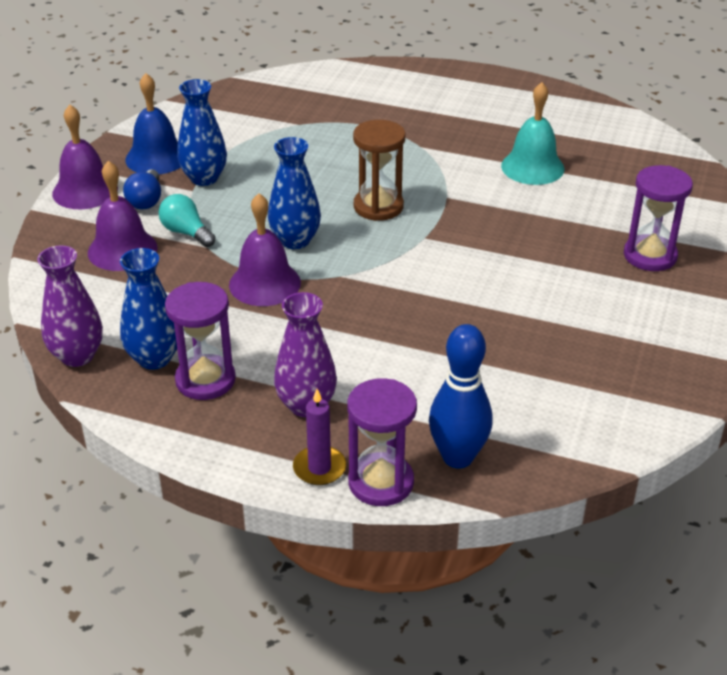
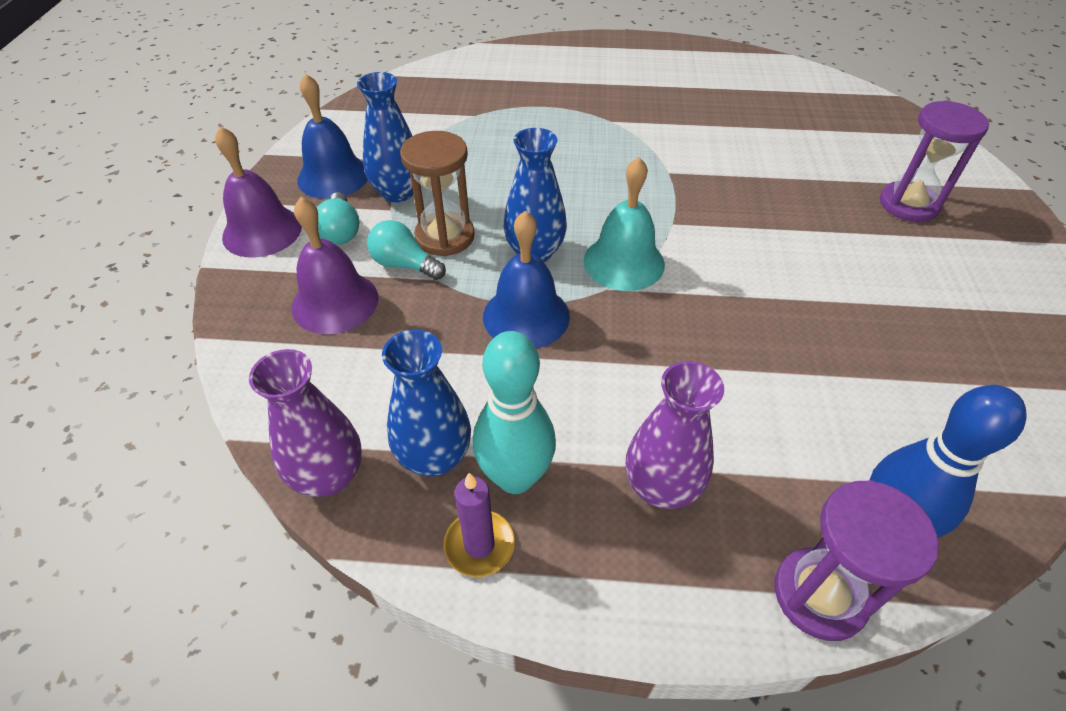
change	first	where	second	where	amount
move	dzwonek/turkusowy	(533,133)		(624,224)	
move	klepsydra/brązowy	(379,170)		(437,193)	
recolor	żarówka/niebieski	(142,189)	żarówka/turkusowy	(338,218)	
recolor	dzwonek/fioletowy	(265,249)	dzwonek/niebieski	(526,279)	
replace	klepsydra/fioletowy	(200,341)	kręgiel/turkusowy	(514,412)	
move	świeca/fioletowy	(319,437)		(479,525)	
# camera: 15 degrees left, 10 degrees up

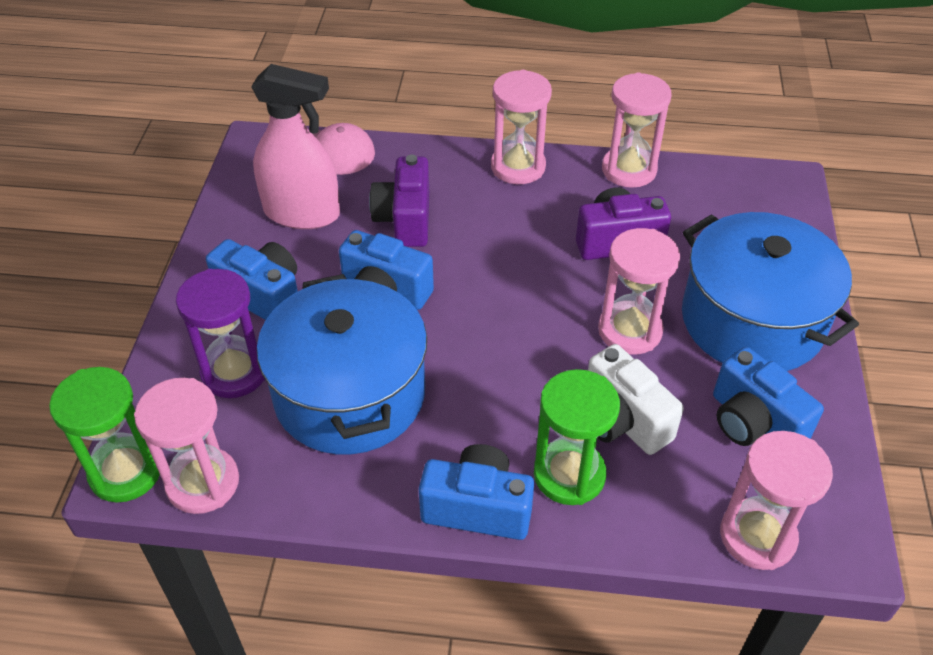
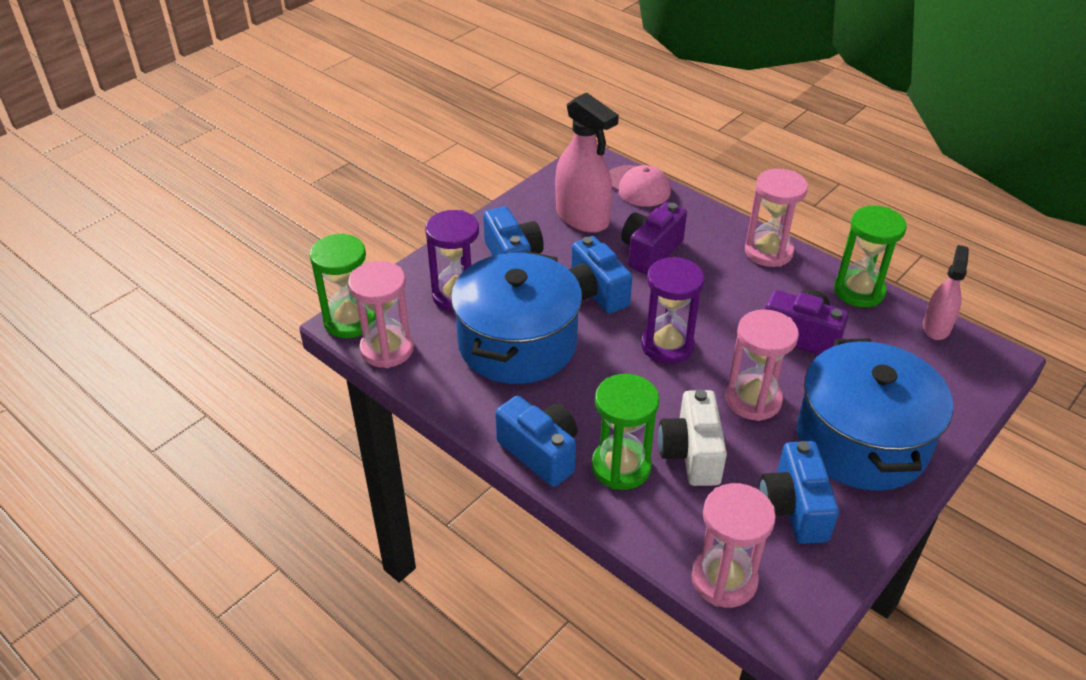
change	first	where	second	where	amount
recolor	klepsydra/różowy	(637,130)	klepsydra/zielony	(870,256)	
insert			spryskiwacz/różowy	(946,292)	
insert			klepsydra/fioletowy	(672,310)	
# camera: 35 degrees right, 5 degrees down

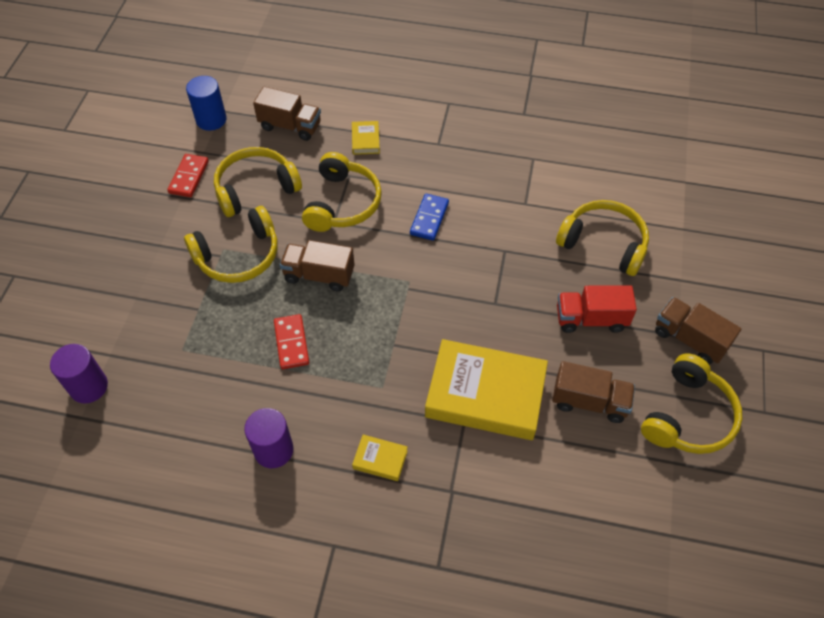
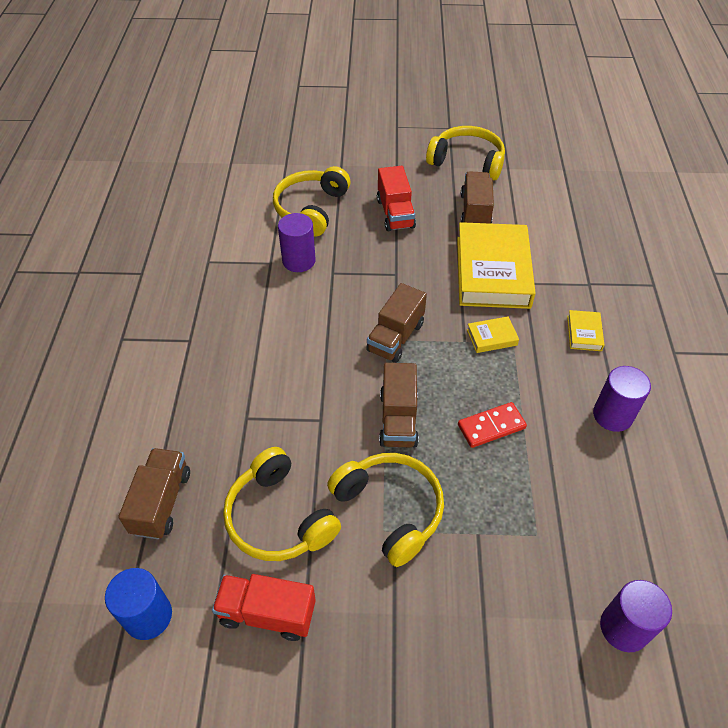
change	first	where	second	where	amount
move	książka/żółty	(366,138)		(493,334)	
delete	słuchawki/żółty	(342,192)			
replace	kostka domina/czerwony	(188,175)	ciężarówka/czerwony	(264,607)	
delete	kostka domina/niebieski	(429,217)			
move	ciężarówka/brązowy	(698,330)		(396,323)	
insert			walec/fioletowy	(297,242)	
# camera: 100 degrees left, 5 degrees down

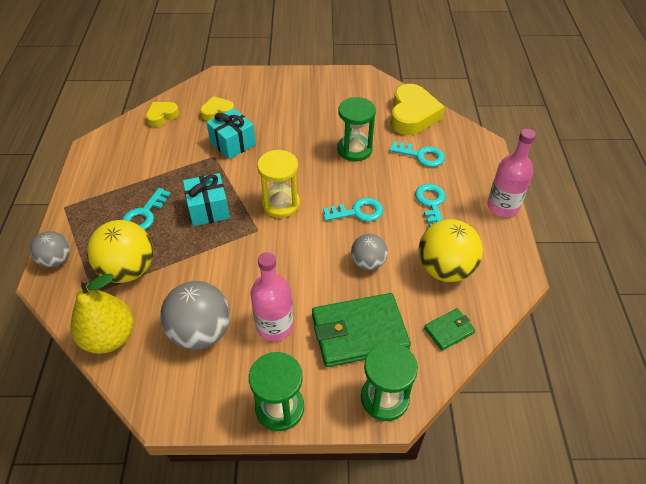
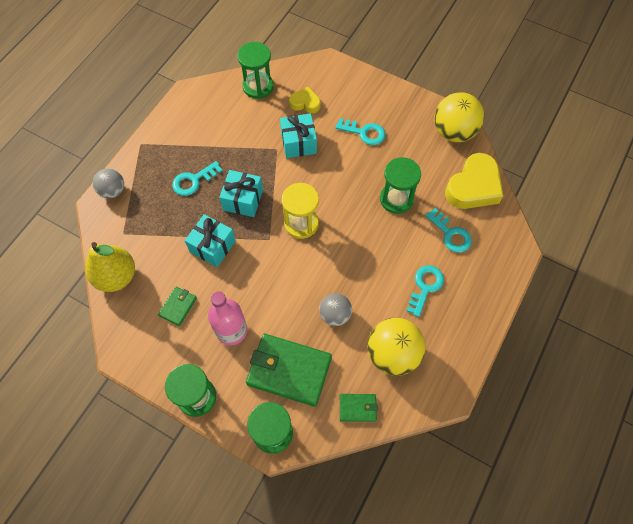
change	first	where	second	where	amount
replace	serce/żółty	(162,114)	klepsydra/zielony	(256,70)	
delete	butelka/różowy	(511,173)			
move	klucz/turkusowy	(353,209)		(360,131)	
move	piłka/żółty	(120,251)		(459,117)	
replace	piłka/szary	(195,315)	portfel/zielony	(177,306)	
insert			prezent/turkusowy	(210,240)	
# camera: 30 degrees right, 15 degrees up

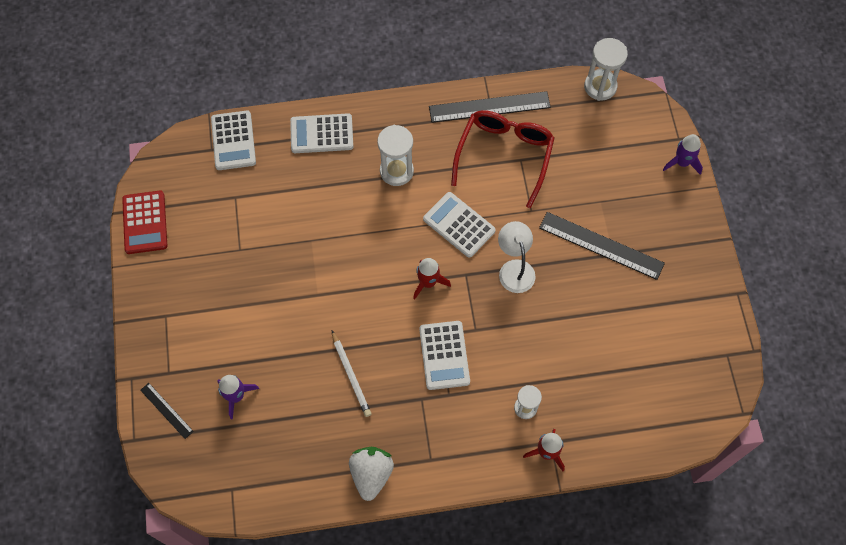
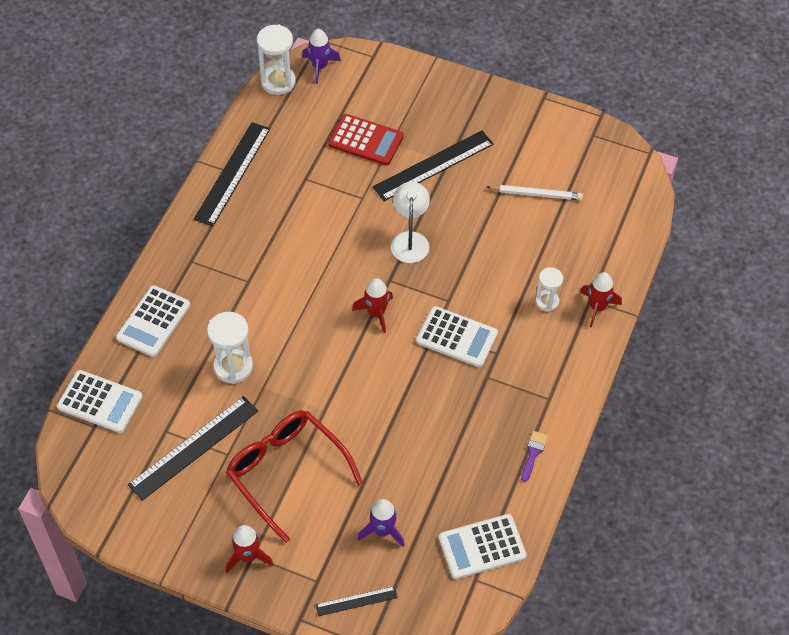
change	first	where	second	where	amount
move	okulary/czerwony	(503,159)		(294,476)	
move	klepsydra/biały	(395,155)		(230,348)	
move	rakieta/fioletowy	(683,154)		(321,56)	
move	kalkulator/czerwony	(144,222)		(366,140)	
move	kalkulator/biały	(459,225)		(482,546)	
rotate	lampka/biały	(517,257)		(410,222)	75 degrees clockwise
move	ołówek/biały	(352,374)		(534,192)	
replace	truskawka/biały	(371,474)	pędzel/fioletowy	(534,456)	
insert			linijka/czarny	(193,448)	
insert			rakieta/czerwony	(250,549)	
# camera: 60 degrees left, 10 degrees down

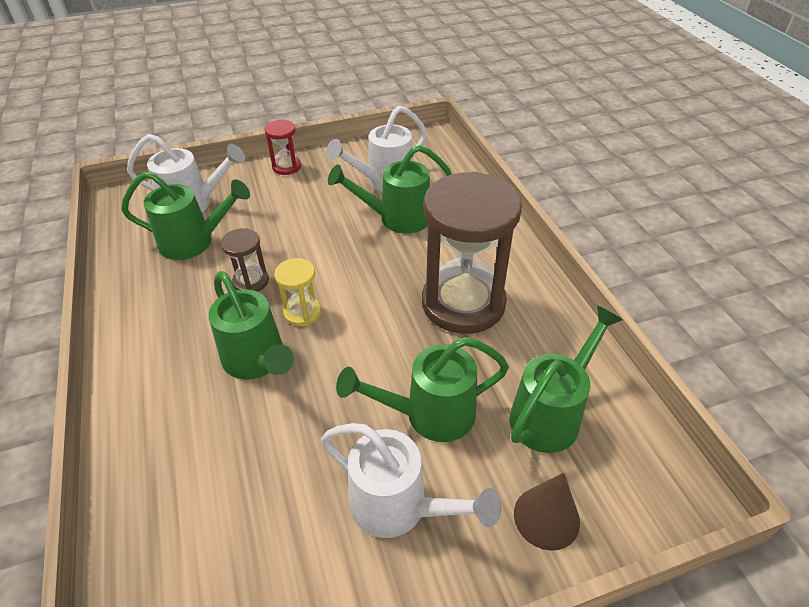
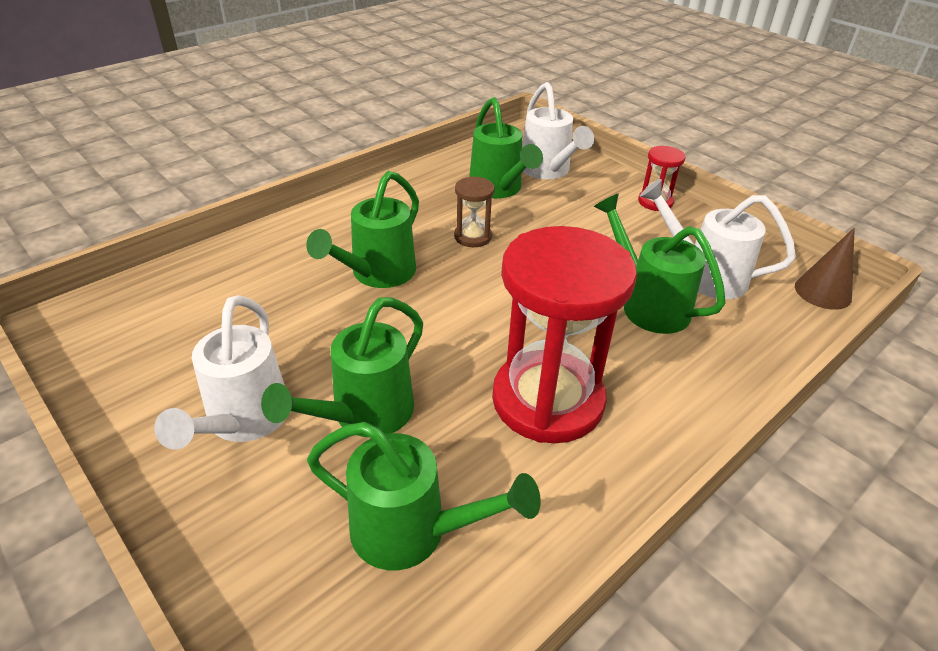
change	first	where	second	where	amount
recolor	klepsydra/brązowy	(472,253)	klepsydra/czerwony	(564,334)	
delete	klepsydra/żółty	(297,292)			
rotate	konewka/zielony	(422,389)		(342,367)	105 degrees counterclockwise
move	stożek/brązowy	(547,512)		(825,269)	
# camera: 65 degrees right, 5 degrees down

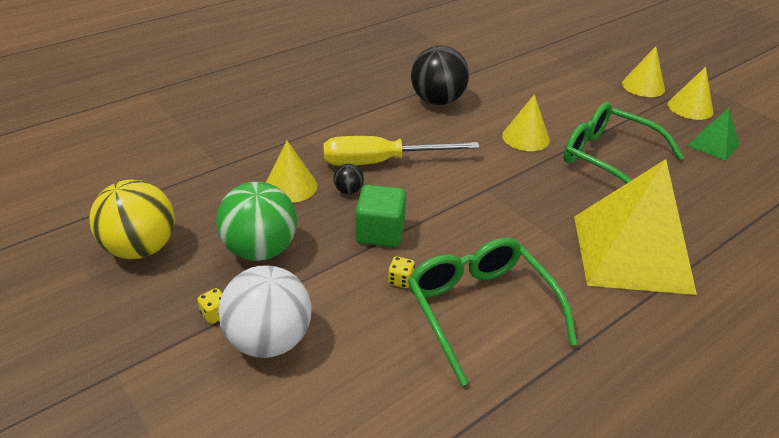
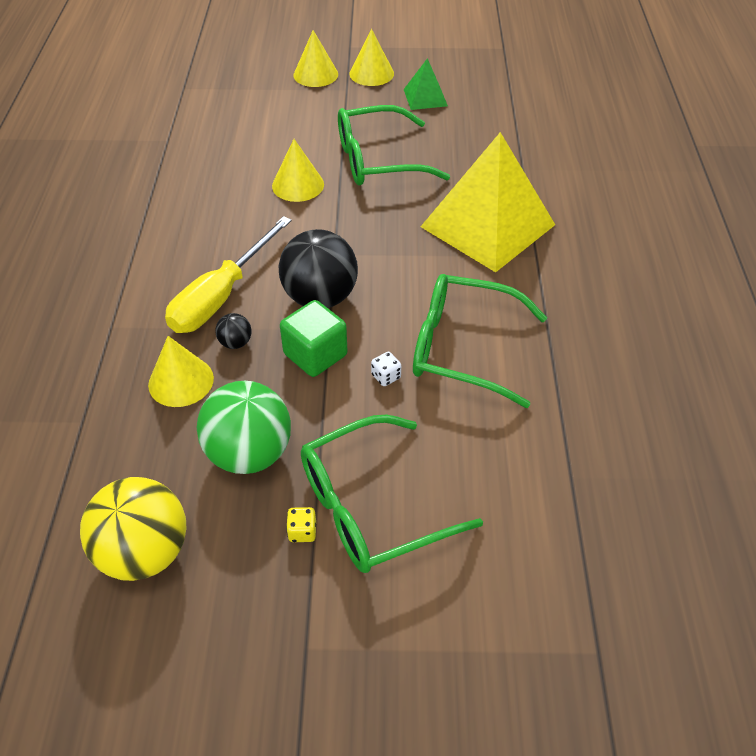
change	first	where	second	where	amount
move	piłka/czarny	(440,75)		(318,268)	
recolor	kostka do gry/żółty	(401,272)	kostka do gry/biały	(386,369)	
replace	piłka/biały	(264,311)	okulary/zielony	(392,493)	
# camera: 50 degrees left, 10 degrees up

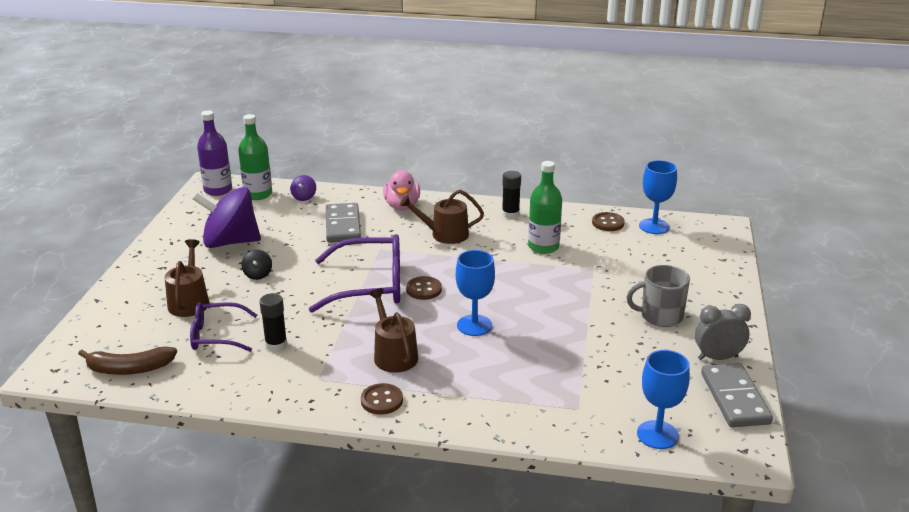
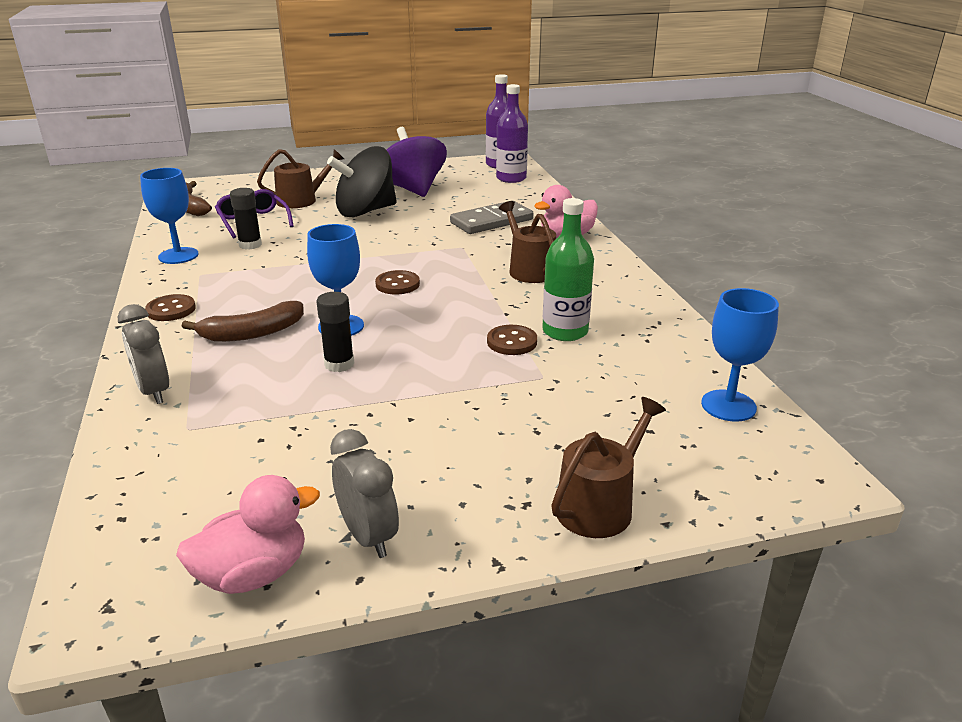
change	first	where	second	where	amount
recolor	butelka/zielony	(255,157)	butelka/fioletowy	(512,133)	
move	klej w sztyfcie/czarny	(511,195)		(335,332)	
delete	bączek/fioletowy	(303,188)			
move	guzik/brązowy	(608,221)		(512,340)	
delete	okulary/fioletowy	(354,273)			
resize	bączek/czarny	(257,265)		(362,181)	x2.48
delete	kubek/szary	(658,296)			
move	konewka/brązowy	(393,330)		(608,467)	
move	kielich/niebieski	(663,399)		(169,216)	
replace	kostka domina/szary	(737,395)	kaczka/różowy	(248,534)	
insert			banan/brązowy	(242,321)	
insert			budzik/szary	(143,354)	
# camera: 65 degrees right, 0 degrees up

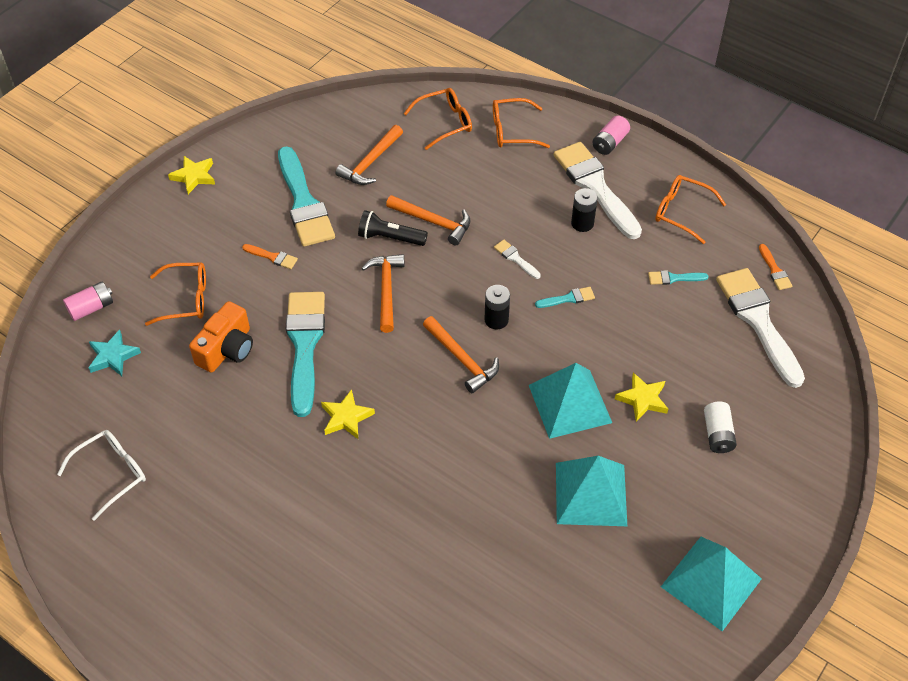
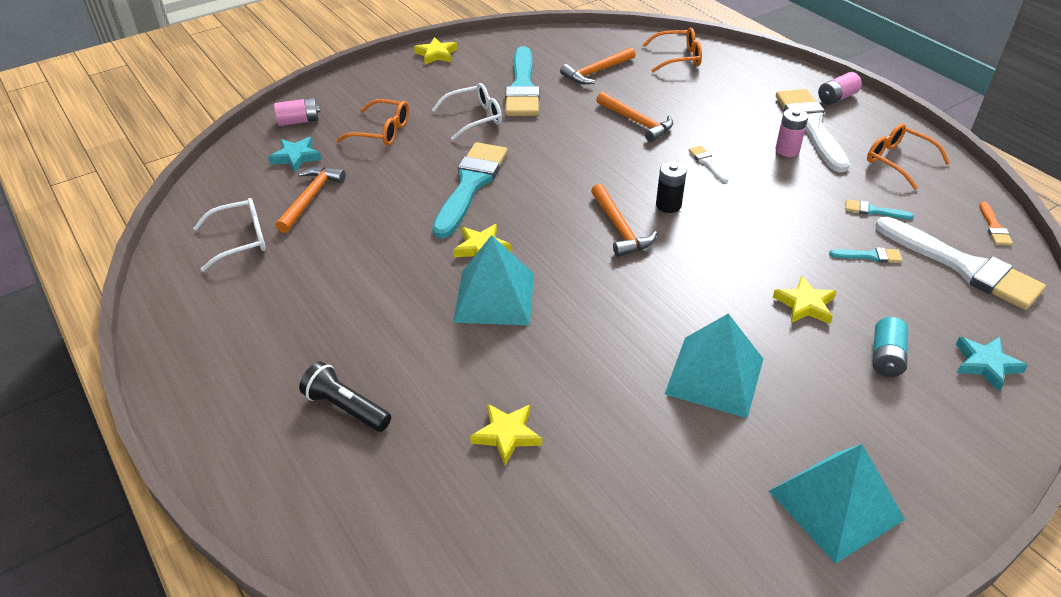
change	first	where	second	where	amount
delete	okulary/pomarańczowy	(521,123)			
recolor	bateria/czarny	(584,210)	bateria/różowy	(792,132)	
move	latarka/czarny	(393,228)		(345,396)	
replace	pędzel/pomarańczowy	(270,256)	okulary/biały	(467,112)	
move	młotek/pomarańczowy	(382,293)		(310,200)	
rotate	pędzel/biały	(760,328)		(960,263)	135 degrees clockwise
move	pędzel/turkusowy	(565,297)		(865,255)	
delete	aparat fotograficzny/pomarańczowy	(221,337)			
move	piramida/turkusowy	(570,401)		(493,280)	
recolor	bateria/biały	(720,427)	bateria/turkusowy	(890,347)	
insert			gwiazda/turkusowy	(992,364)	
insert			gwiazda/żółty	(506,434)	
# camera: 20 degrees right, 10 degrees down

